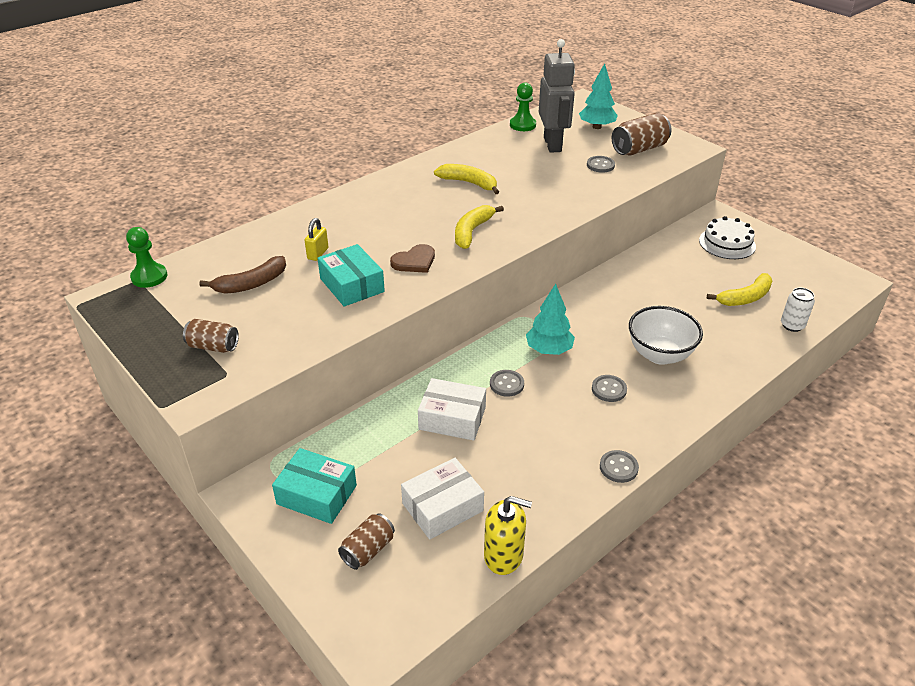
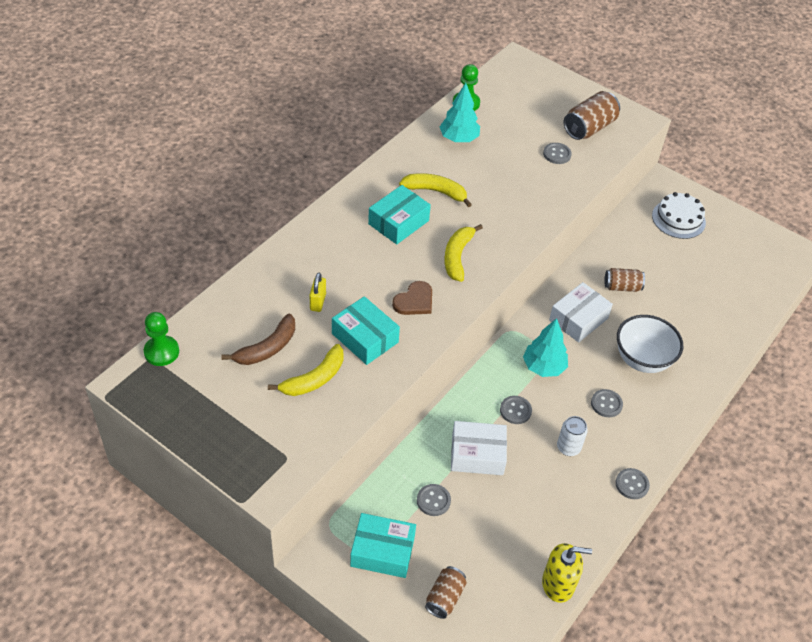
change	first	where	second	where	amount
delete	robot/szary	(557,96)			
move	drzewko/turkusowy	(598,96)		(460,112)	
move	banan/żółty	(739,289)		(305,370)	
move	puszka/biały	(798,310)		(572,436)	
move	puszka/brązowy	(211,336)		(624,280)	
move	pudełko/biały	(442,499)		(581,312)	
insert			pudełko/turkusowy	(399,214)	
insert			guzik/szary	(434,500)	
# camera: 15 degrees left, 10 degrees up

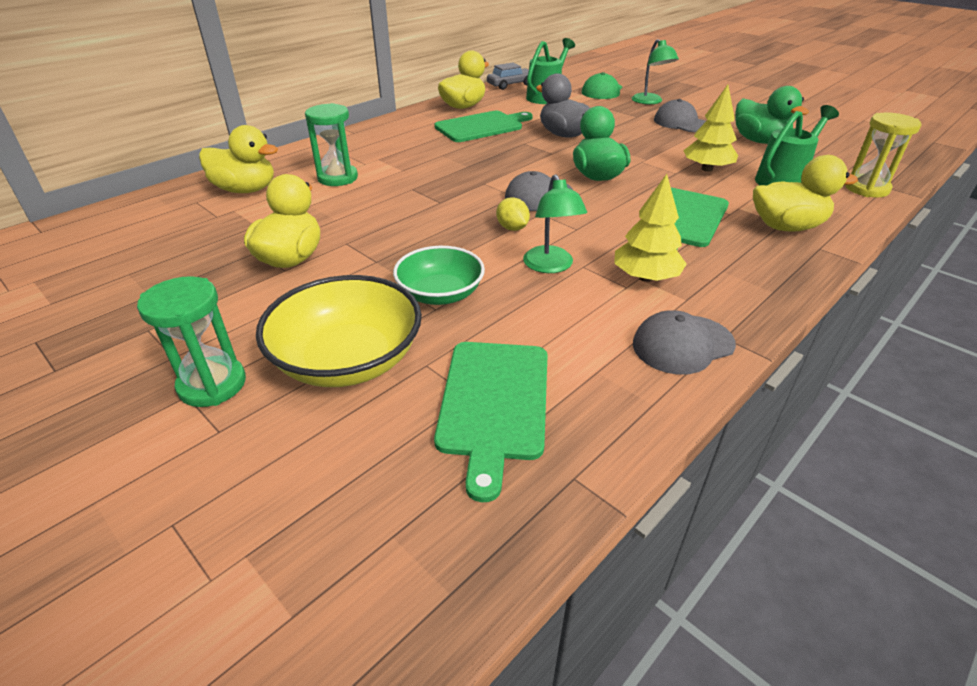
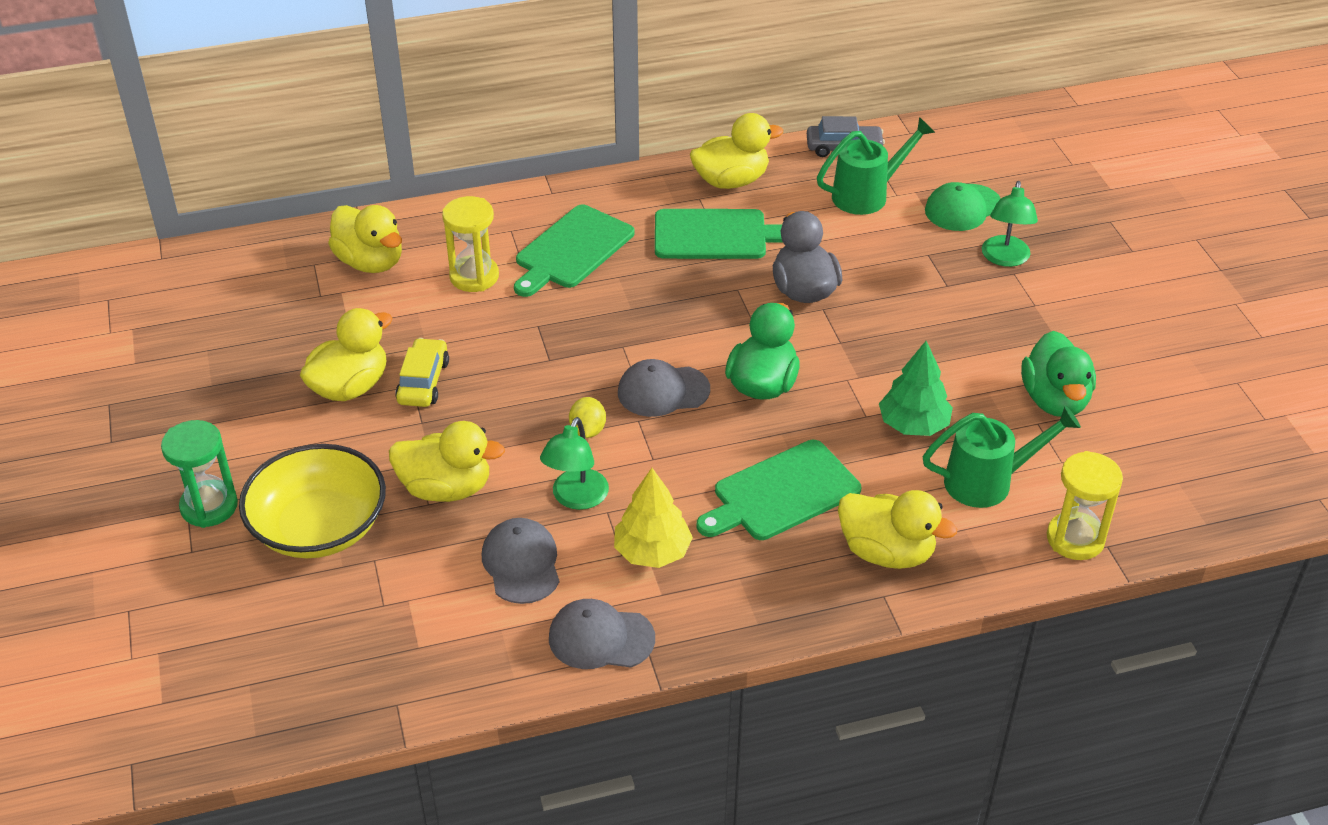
change	first	where	second	where	amount
recolor	drzewko/żółty	(710,128)	drzewko/zielony	(916,388)	
move	czapka/szary	(680,115)		(520,561)	
recolor	klepsydra/zielony	(331,144)	klepsydra/żółty	(470,244)	
replace	miska/zielony	(439,275)	kaczka/żółty	(447,461)	
move	deska do krojenia/zielony	(491,422)		(574,251)	
insert			samochód/żółty	(422,372)	
# camera: 30 degrees right, 5 degrees up

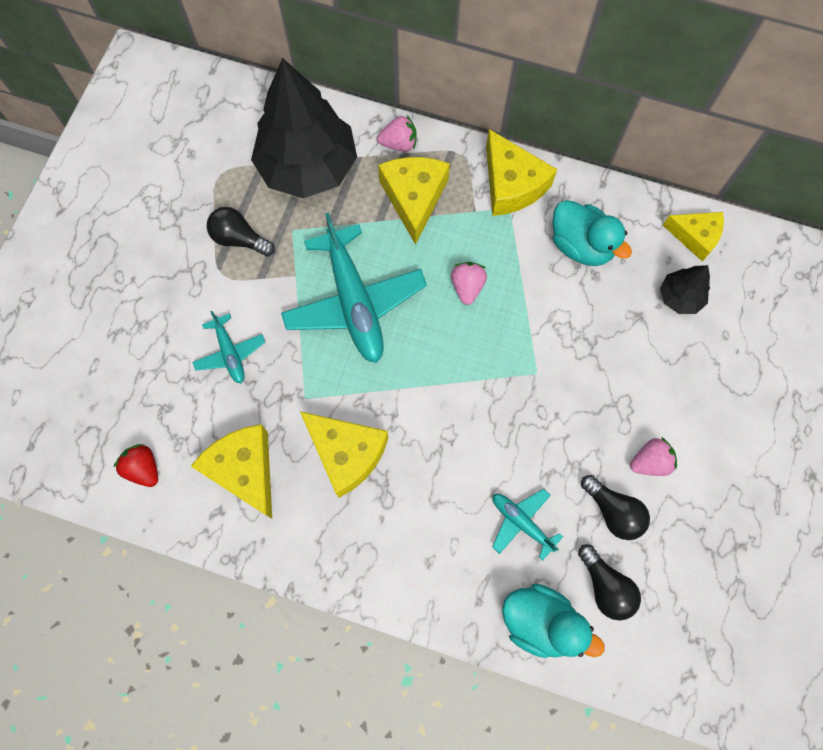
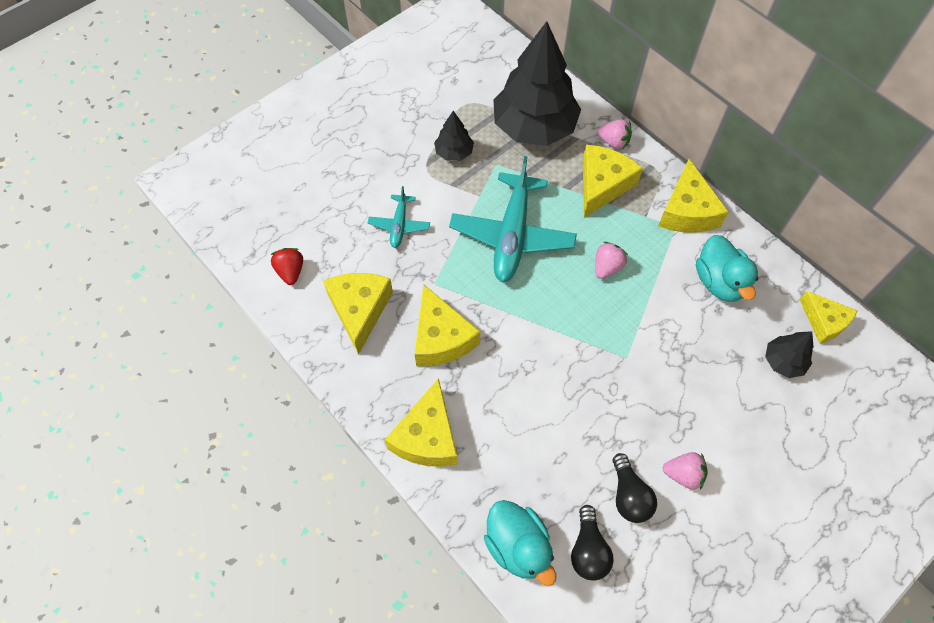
change	first	where	second	where	amount
replace	żarówka/czarny	(241,232)	drzewko/czarny	(454,136)	
delete	samolot/turkusowy	(527,525)			
insert			ser/żółty	(421,422)	
# camera: 30 degrees right, 10 degrees down

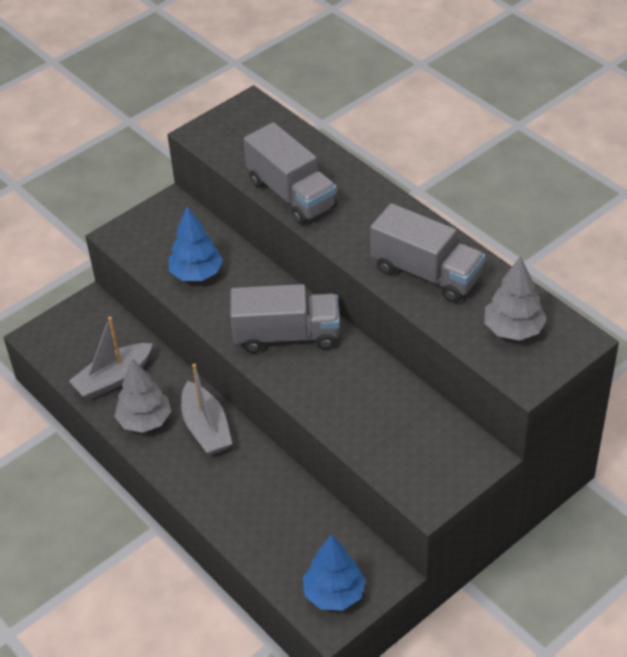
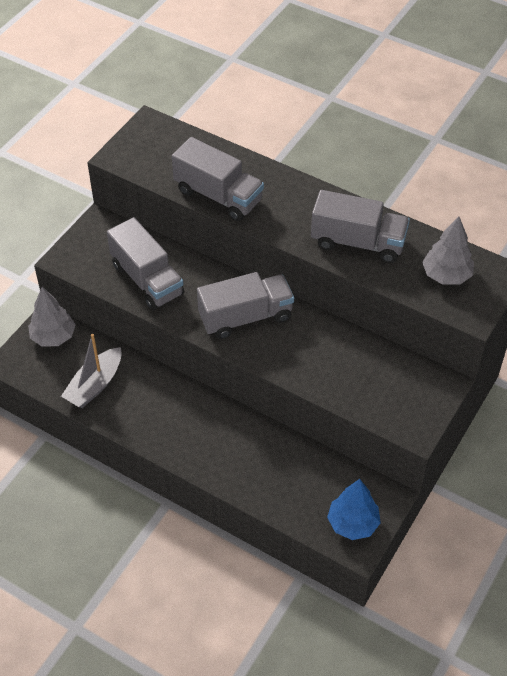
change	first	where	second	where	amount
replace	drzewko/niebieski	(195,243)	ciężarówka/szary	(145,263)	
move	drzewko/szary	(142,396)		(52,317)	
delete	łódka/szary	(206,409)			
# camera: 20 degrees left, 5 degrees up

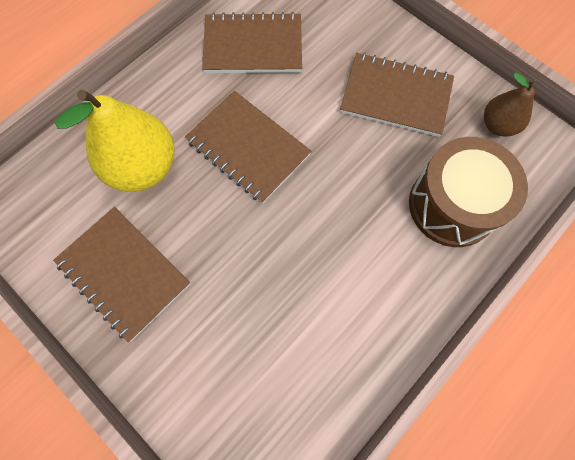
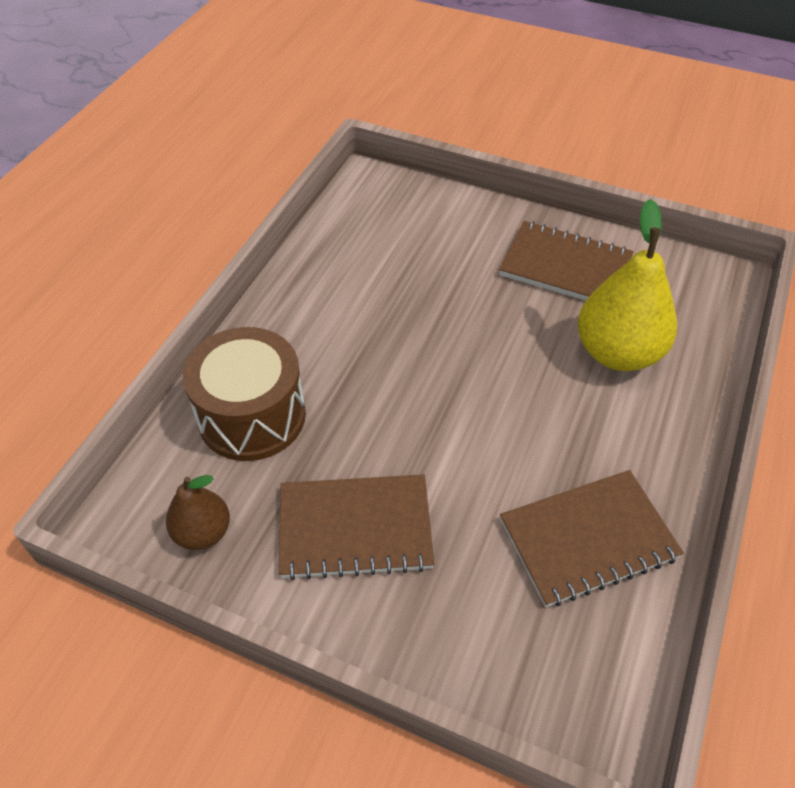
change	first	where	second	where	amount
delete	zeszyt/brązowy	(248,147)			
# camera: 160 degrees right, 20 degrees down

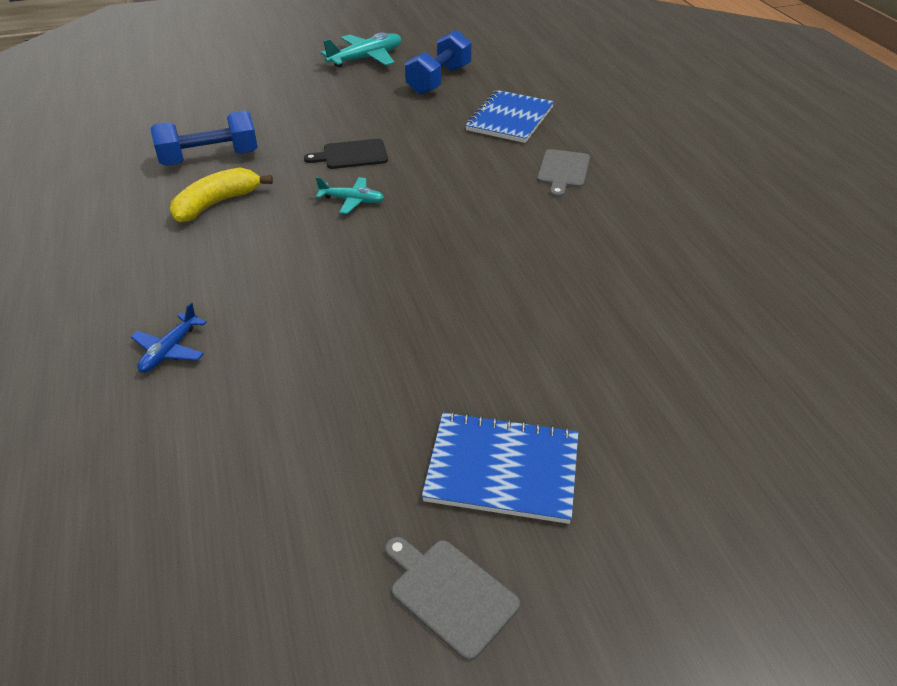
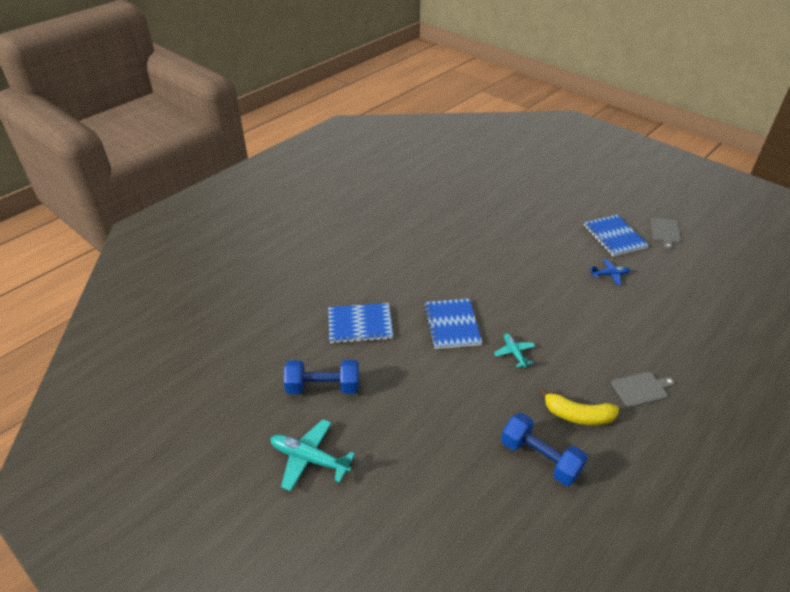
change	first	where	second	where	amount
delete	deska do krojenia/czarny	(346,154)			
move	deska do krojenia/szary	(563,173)		(643,389)	
move	samolot/niebieski	(169,337)		(610,272)	
insert			zeszyt/niebieski	(453,324)	
# camera: 120 degrees left, 0 degrees up

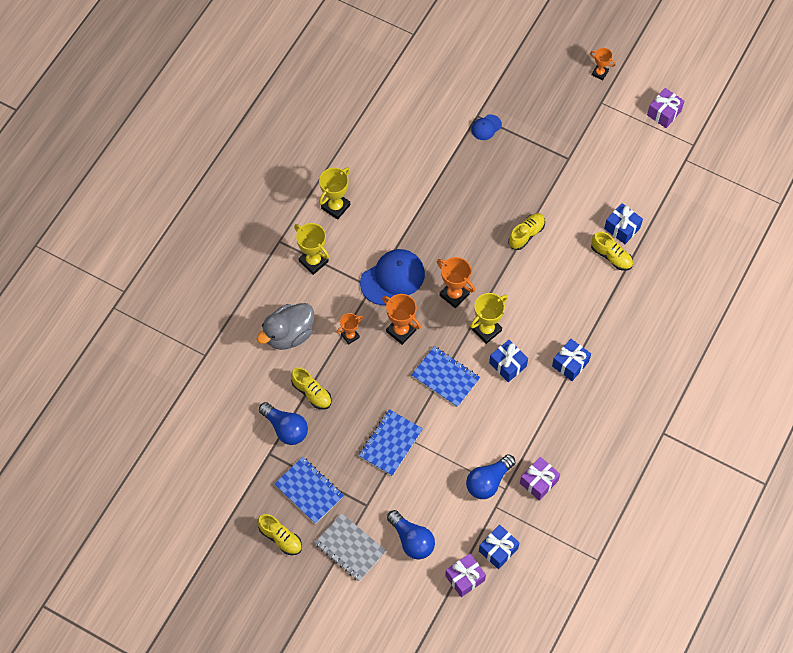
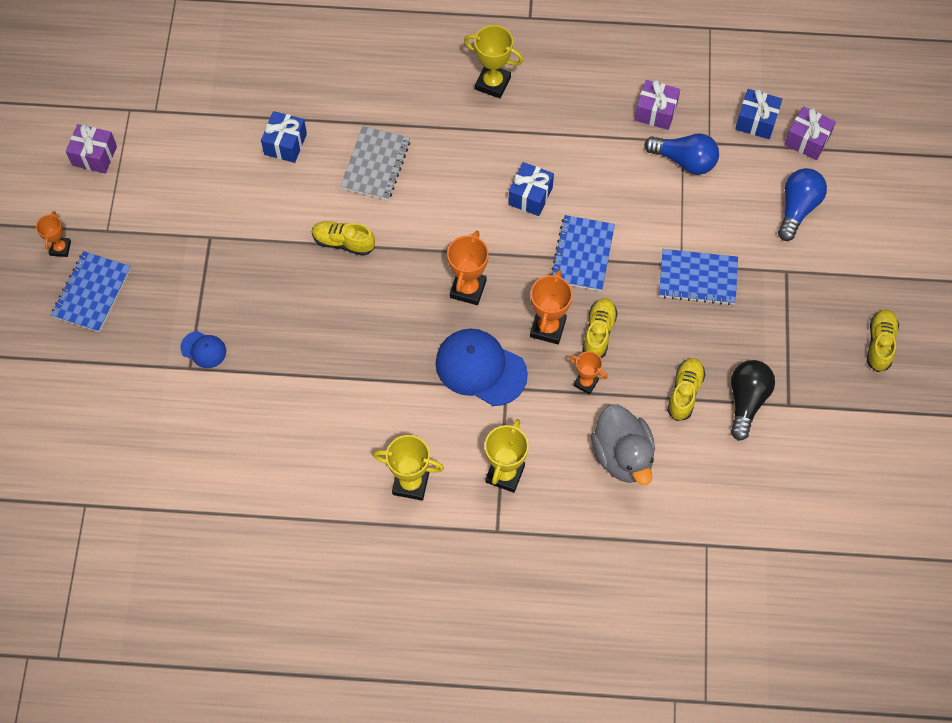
change	first	where	second	where	amount
move	but/żółty	(612,251)		(600,328)	
move	puchar/żółty	(489,318)		(493,61)	
rotate	kaczka/szary	(285,326)		(623,444)	45 degrees clockwise
delete	prezent/niebieski	(571,360)			
recolor	żarówka/niebieski	(283,423)	żarówka/czarny	(753,400)	
move	zeszyt/niebieski	(309,490)		(91,291)	
move	zeszyt/szary	(350,547)		(375,163)	
# camera: 115 degrees left, 0 degrees up

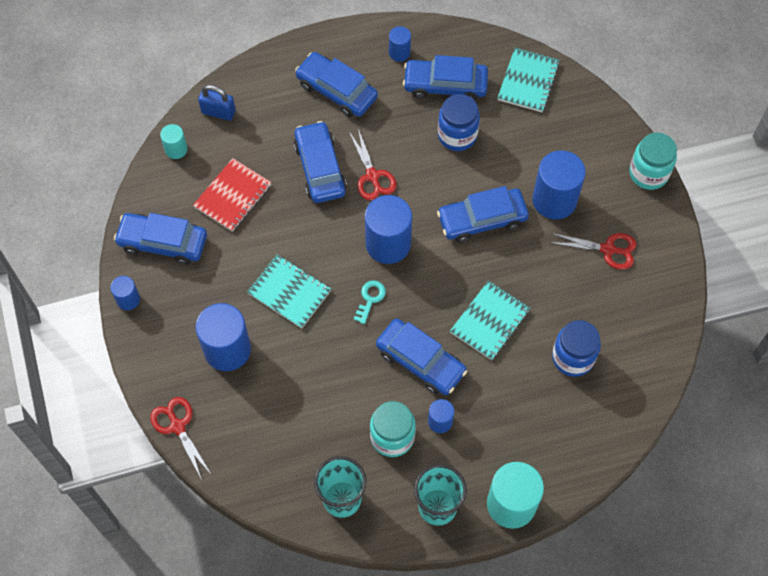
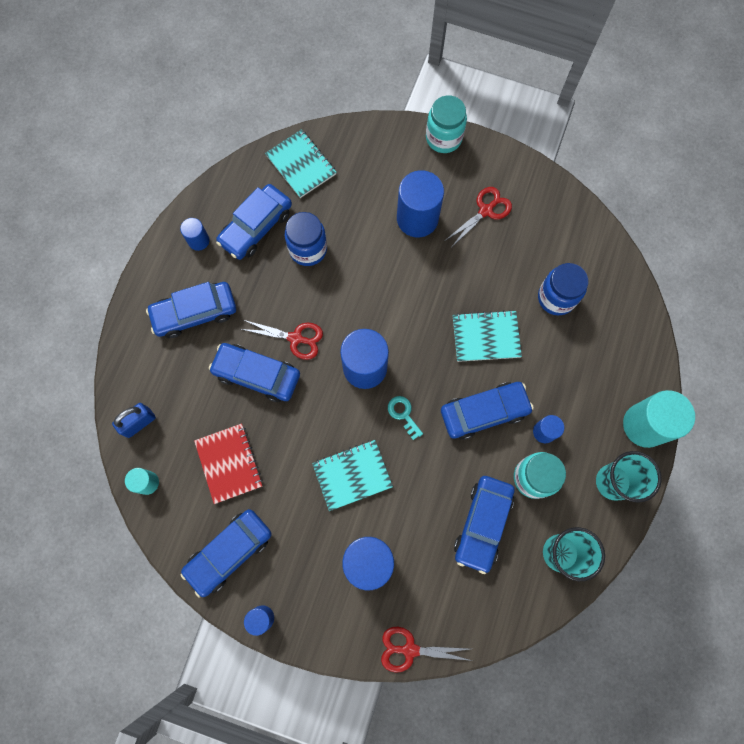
change	first	where	second	where	amount
move	samochód/niebieski	(483,214)		(484,525)	
rotate	zeszyt/turkusowy	(490,320)		(487,336)	75 degrees counterclockwise
# camera: 55 degrees left, 10 degrees up

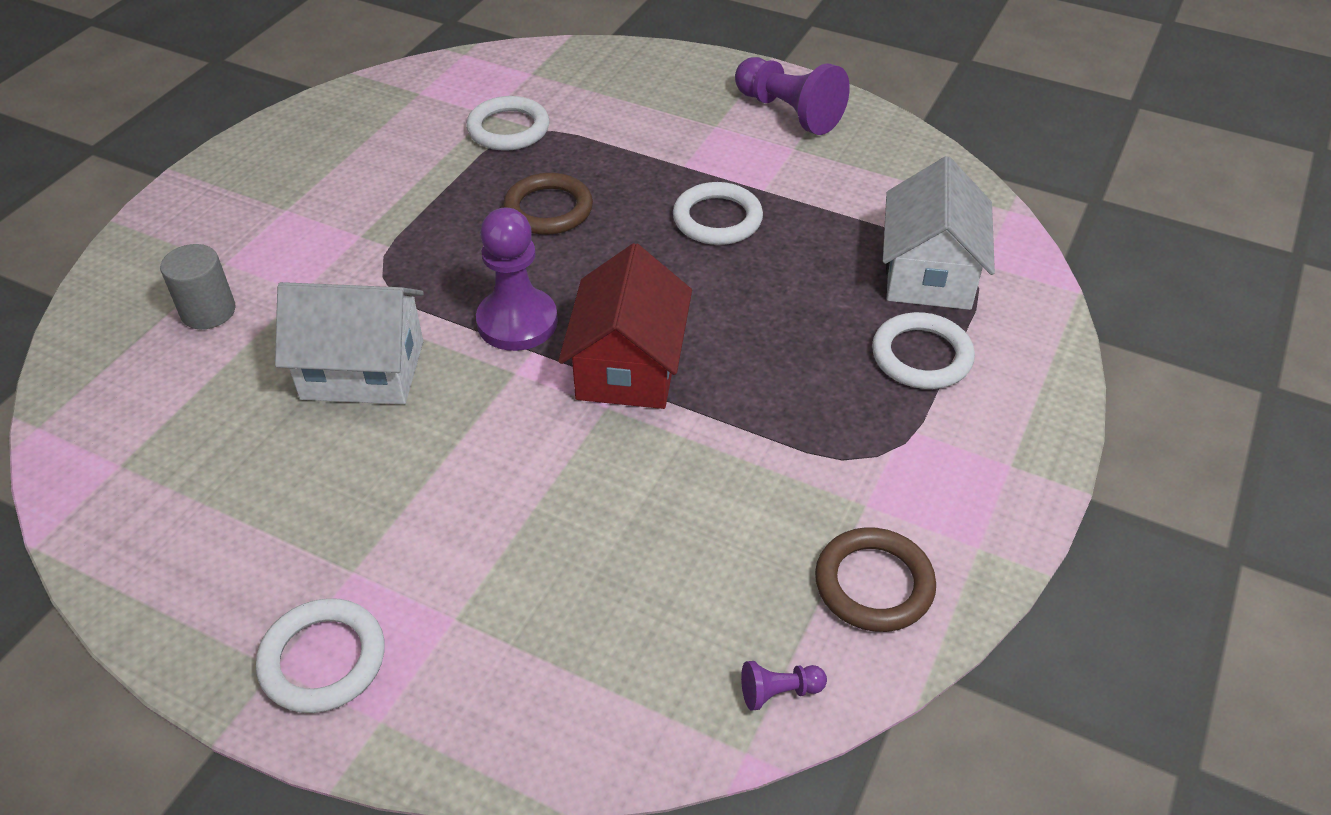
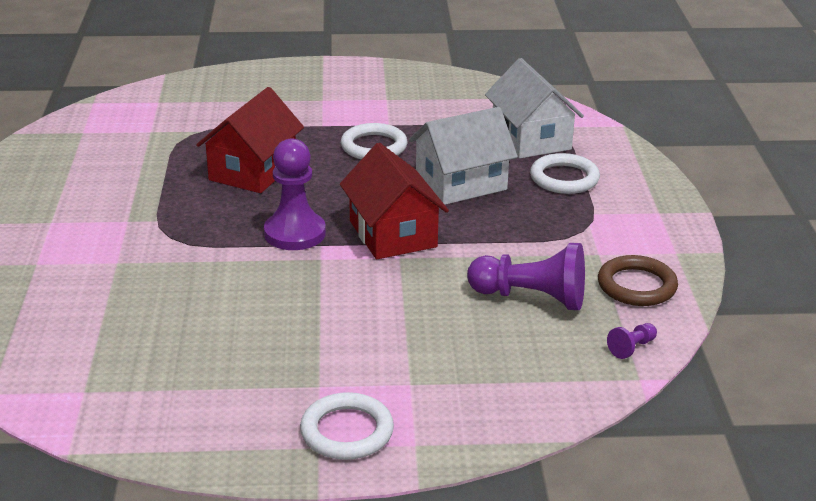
change	first	where	second	where	amount
move	pionek/fioletowy	(792,96)		(526,276)	
delete	pierścień/biały	(507,123)			
replace	pierścień/brązowy	(548,204)	domek/czerwony	(250,140)	
delete	walec/szary	(198,286)			
move	domek/biały	(349,343)		(463,156)	
# camera: 30 degrees left, 15 degrees down

